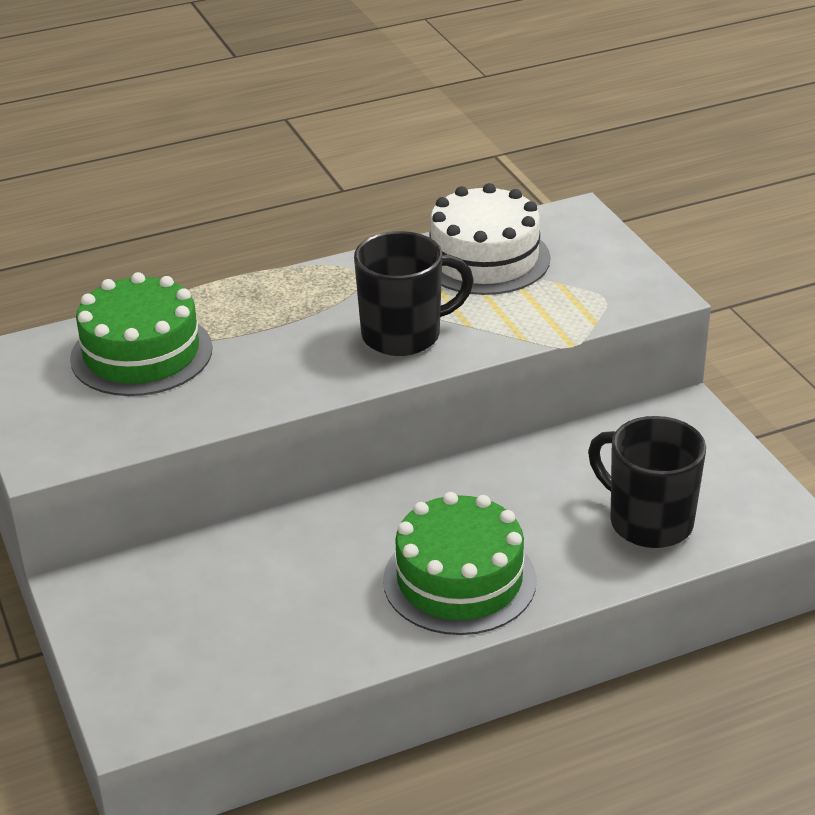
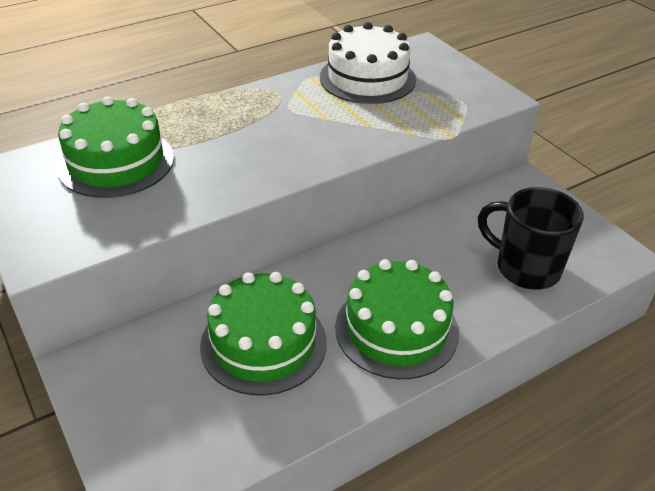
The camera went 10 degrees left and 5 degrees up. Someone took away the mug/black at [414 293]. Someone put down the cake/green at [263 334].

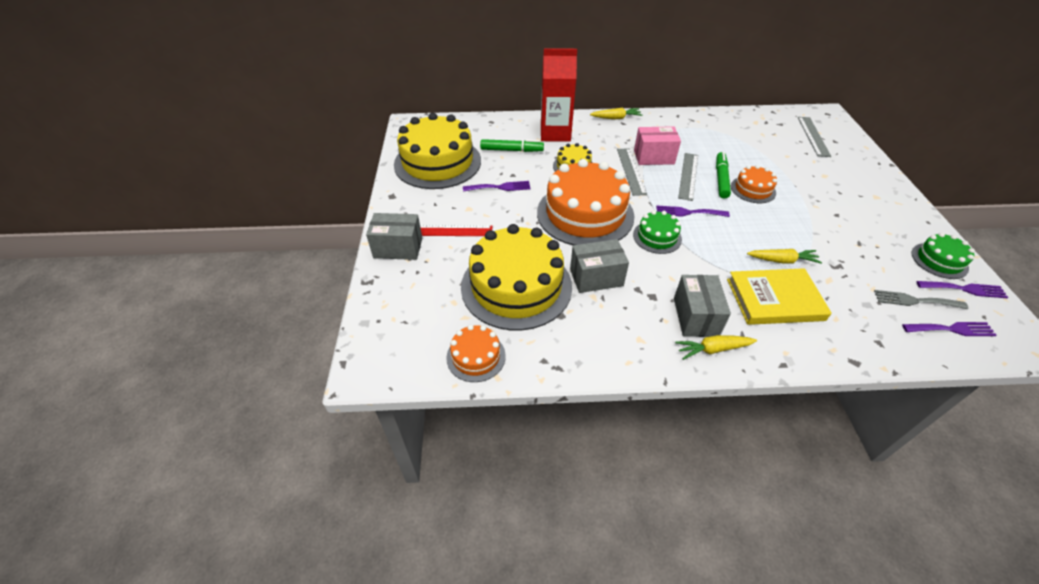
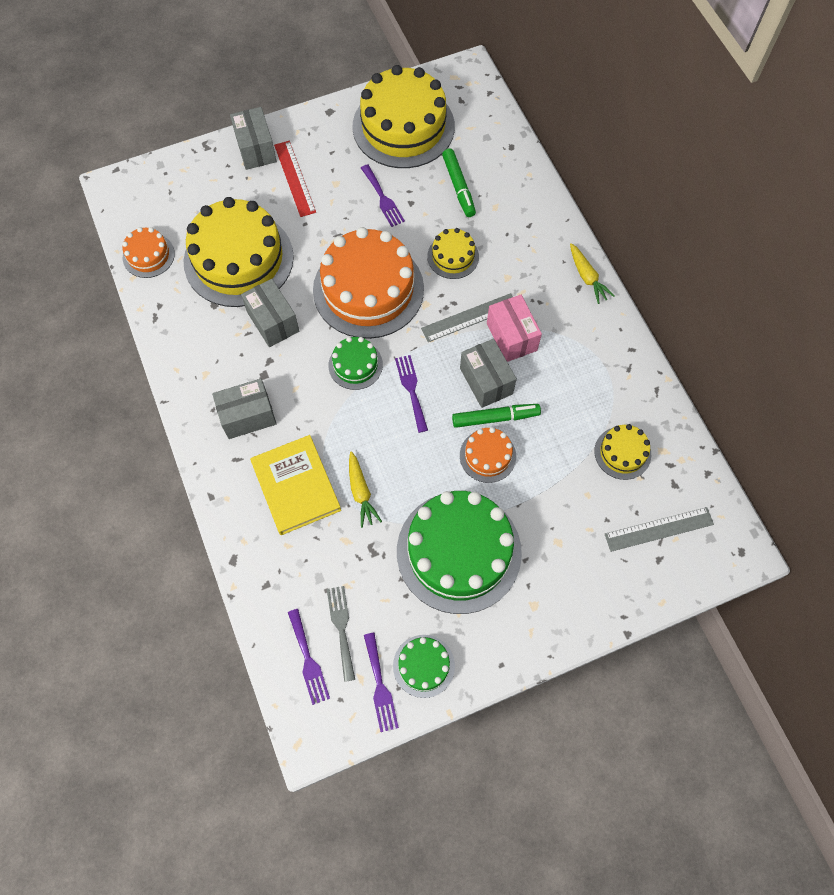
The camera went 70 degrees right and 20 degrees up. Someone took away the carton/red at [559 95]. Someone took away the carrot/yellow at [716 347]. Someone swapped the ruler/grey at [688 177] for the box/grey at [488 373]. Someone put down the cake/green at [459 552]. Someone put down the cake/yellow at [622 452].

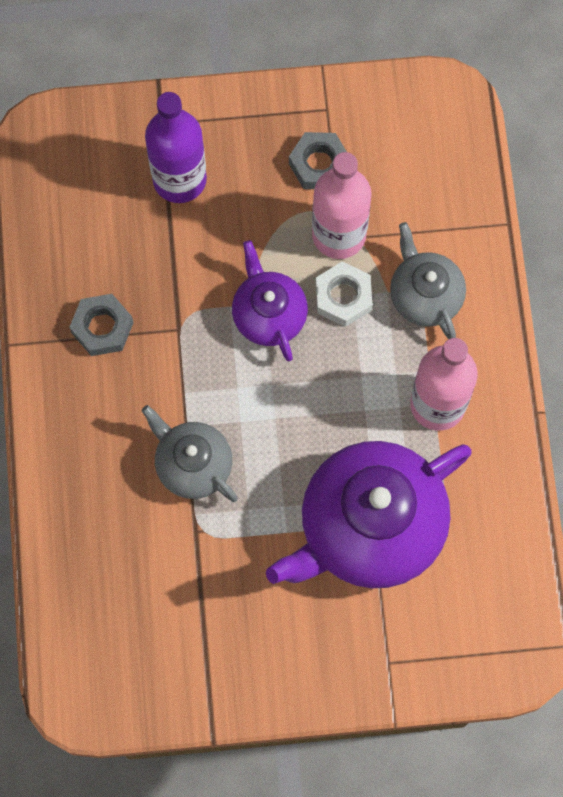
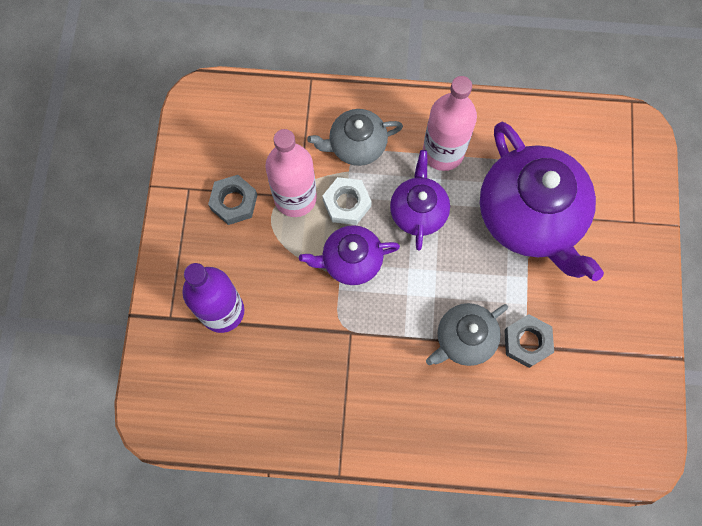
The camera went 80 degrees left and 0 degrees up. Someone carried the nut/grey from [101 325] to [529 341]. Someone put down the teapot/purple at [420 200].

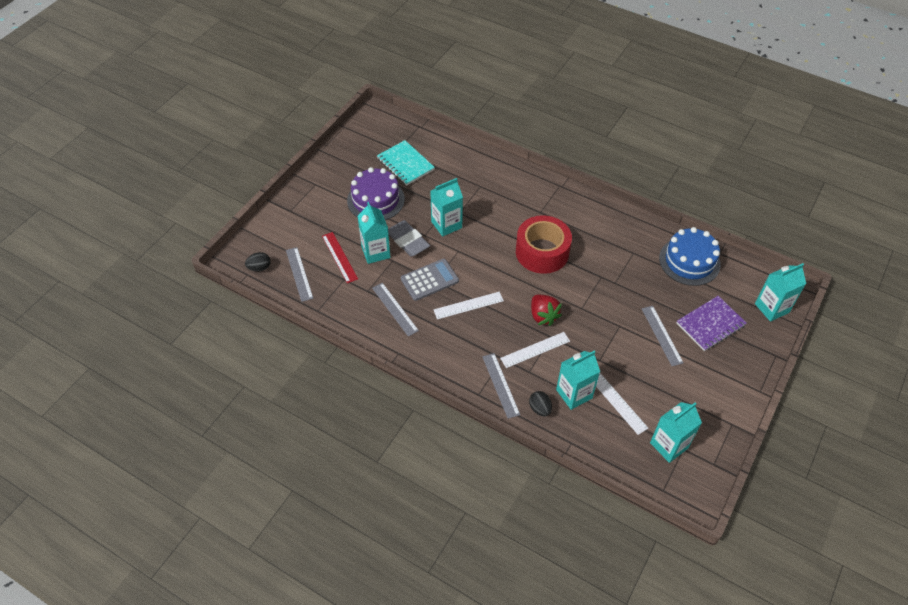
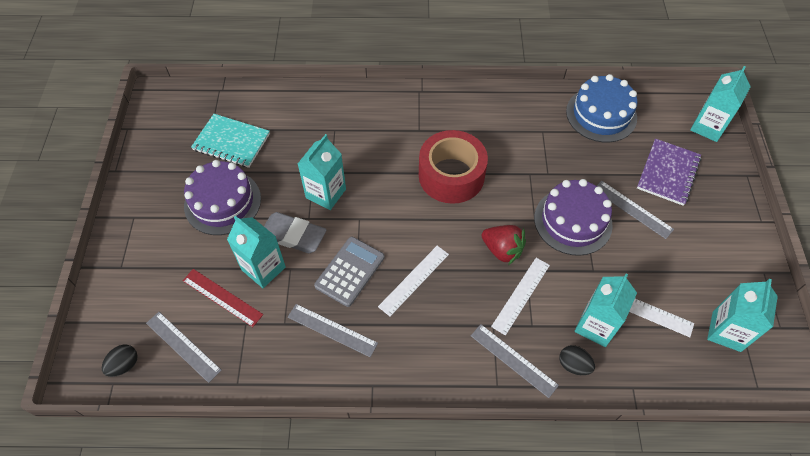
The camera went 30 degrees left and 5 degrees up. Someone put down the cake/purple at [573 217].

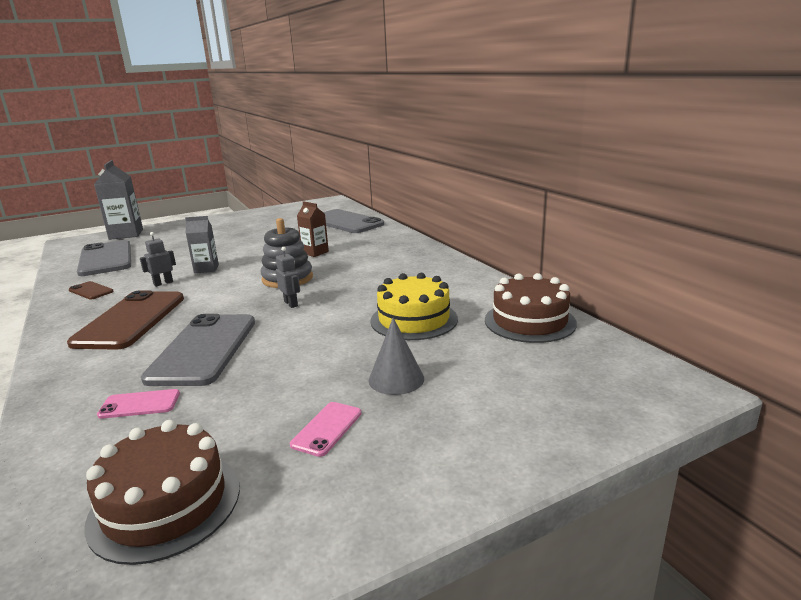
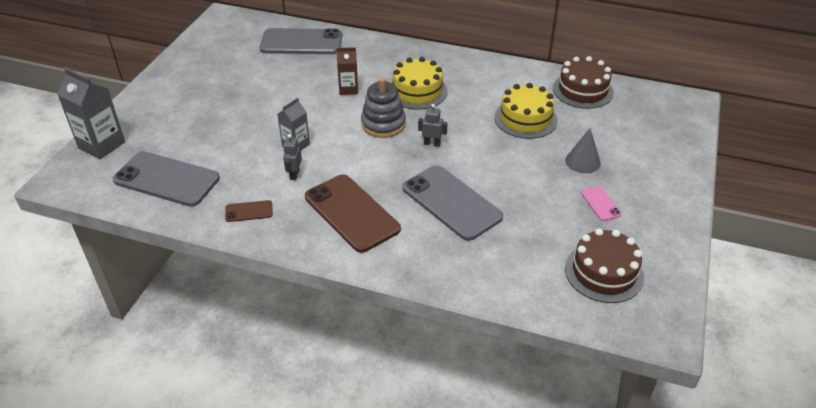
The camera went 45 degrees left and 20 degrees up. Someone took away the phone/pink at [138 404]. Someone put down the cake/yellow at [419 83].

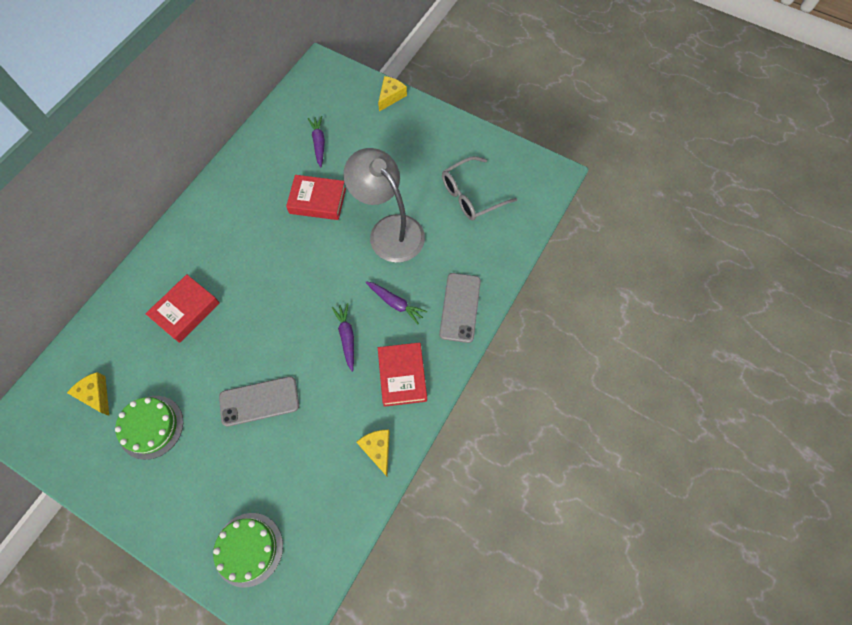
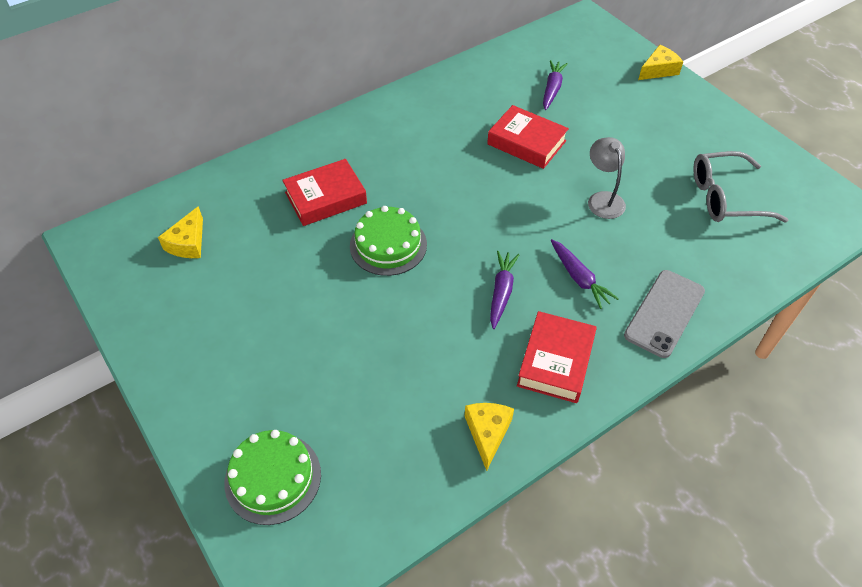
The camera went 25 degrees right and 15 degrees down. Someone rotated the cheese/yellow at [88 394] by 150 degrees counterclockwise. Someone carried the cake/green from [149 428] to [388 241]. Someone took away the phone/grey at [259 401]. Someone scaled the lamp/grey at [384 205] by 0.51.

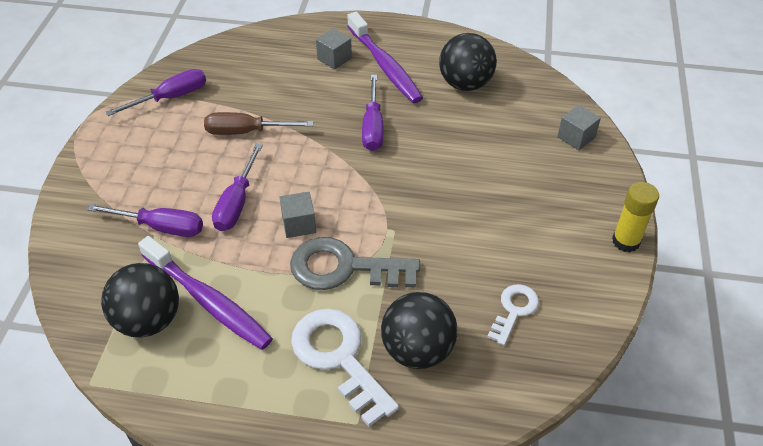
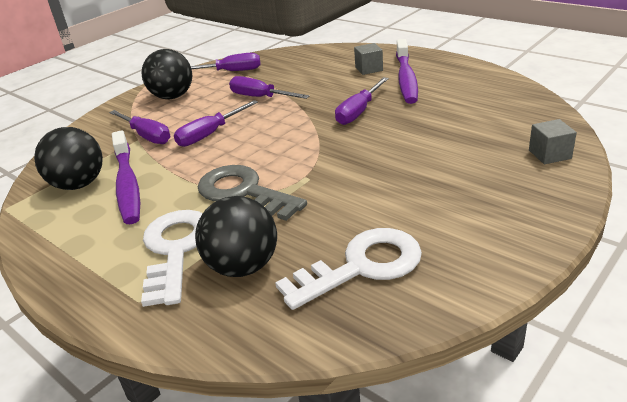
The camera went 35 degrees right and 15 degrees down. Someone repainted the screwdriver/brown at [258 123], which became the screwdriver/purple at [269 87]. Someone took away the cube/grey at [297 215]. Someone carried the ball/black from [468 62] to [166 74]. Someone scaled the key/white at [513 315] by 1.78. Someone took away the glue stick/yellow at [635 217].

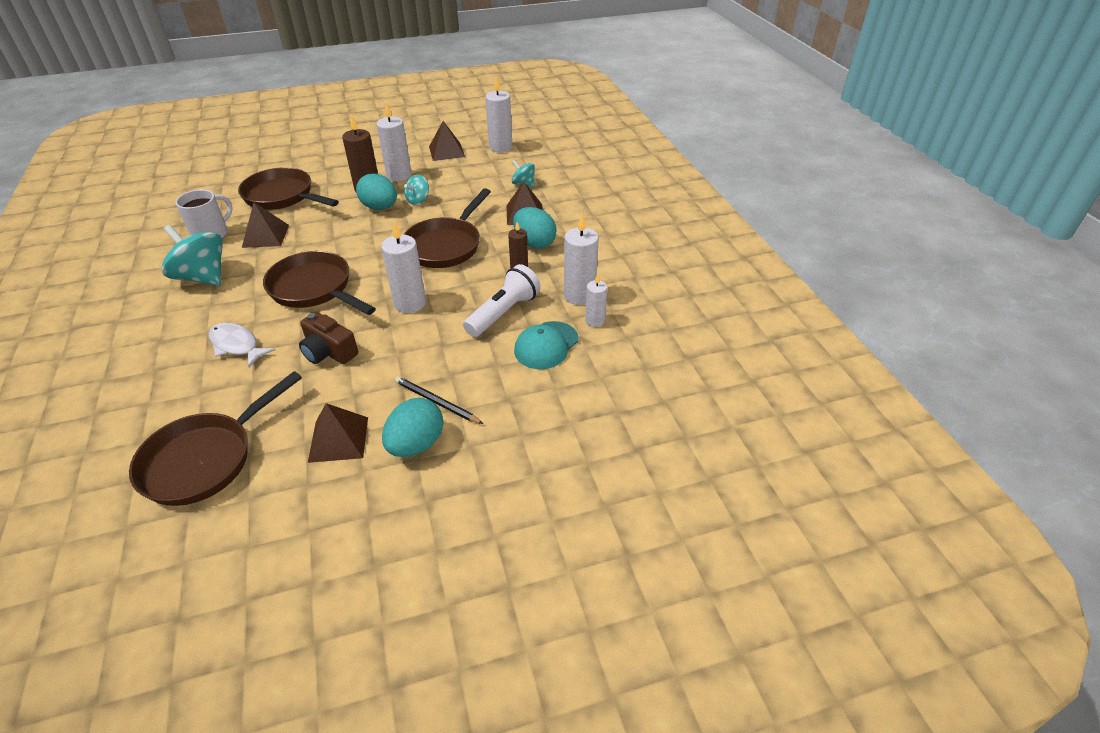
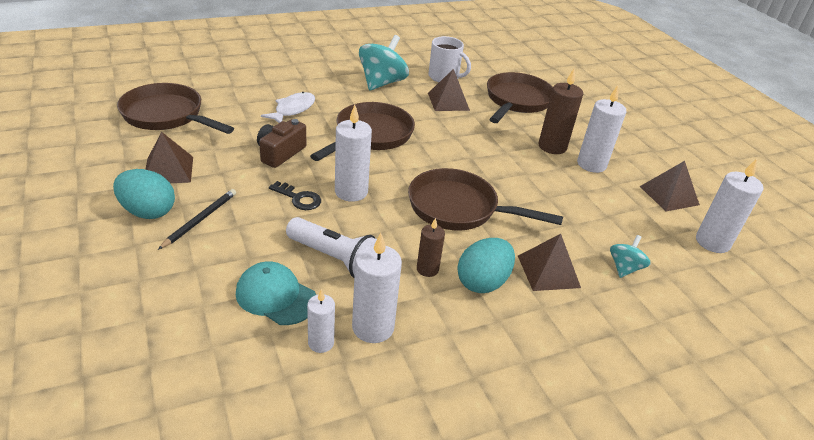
The camera went 80 degrees right and 5 degrees down. Someone took away the egg/turquoise at [376 191]. Someone took away the spinning top/turquoise at [416 190]. Someone put down the key/black at [295 195].

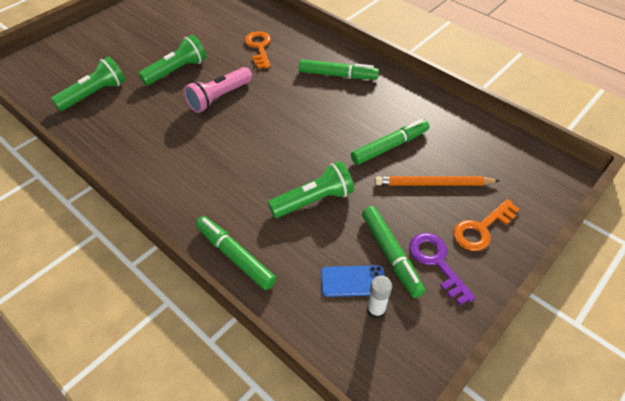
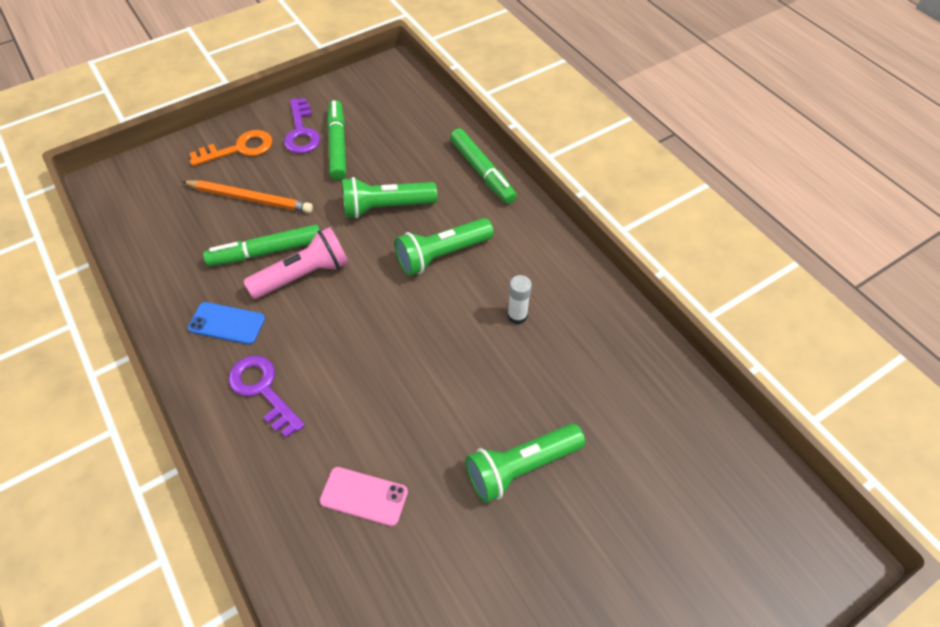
The camera went 165 degrees left and 5 degrees up. Someone carried the flashlight/green from [88 83] to [444 247]. Someone carried the flashlight/pink from [217 90] to [296 263]. Someone swapped the key/orange at [257 50] for the phone/pink at [363 496]. Someone swapped the marker/green at [339 69] for the key/purple at [266 396]. Someone carried the phone/blue from [353 281] to [226 323]. Someone carried the glue stick/white from [379 297] to [519 300].

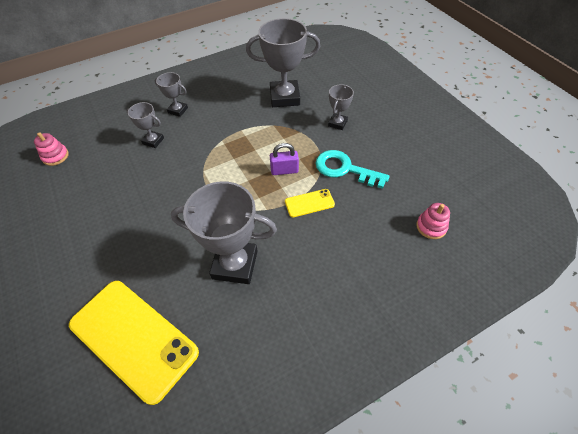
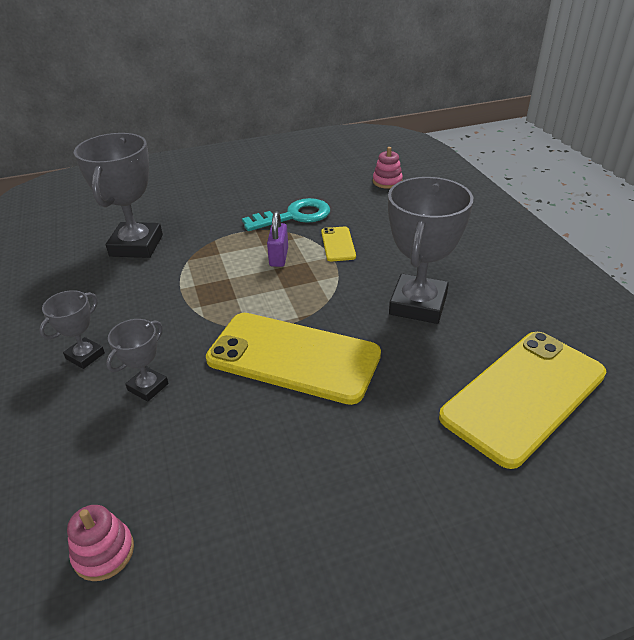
The camera went 80 degrees left and 15 degrees down. Someone rotated the key/turquoise at [352 169] by 150 degrees counterclockwise. Someone took away the trophy/grey at [341 107]. Someone put down the phone/yellow at [293 359].

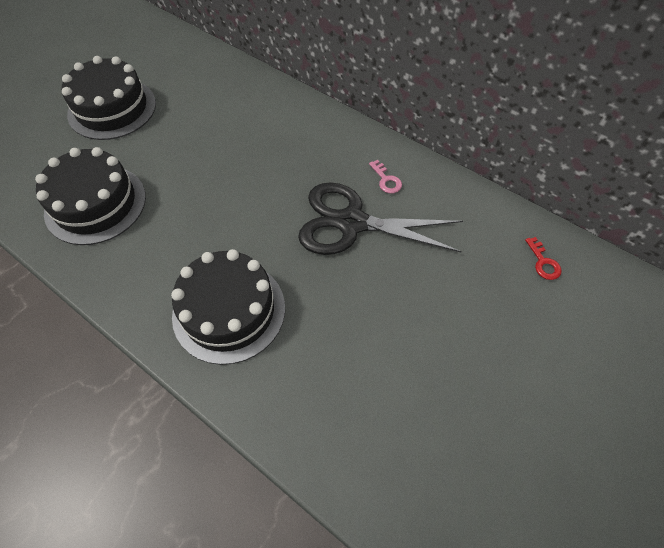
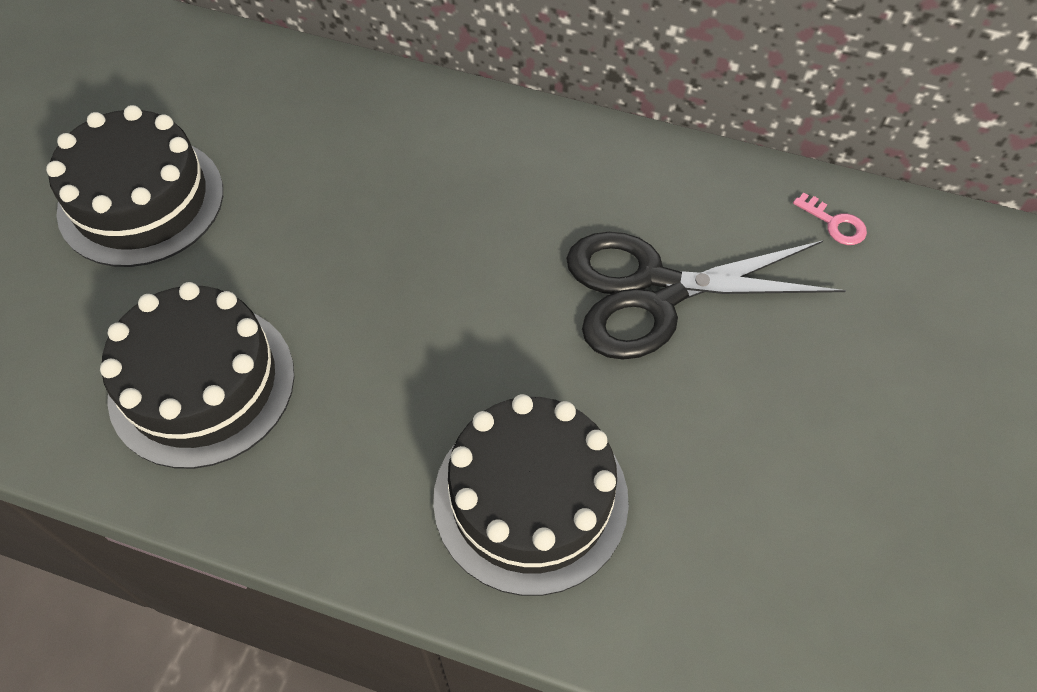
The camera went 20 degrees left and 0 degrees up. Someone carried the key/pink from [385 177] to [830 218]. Someone took away the key/red at [543 258].

